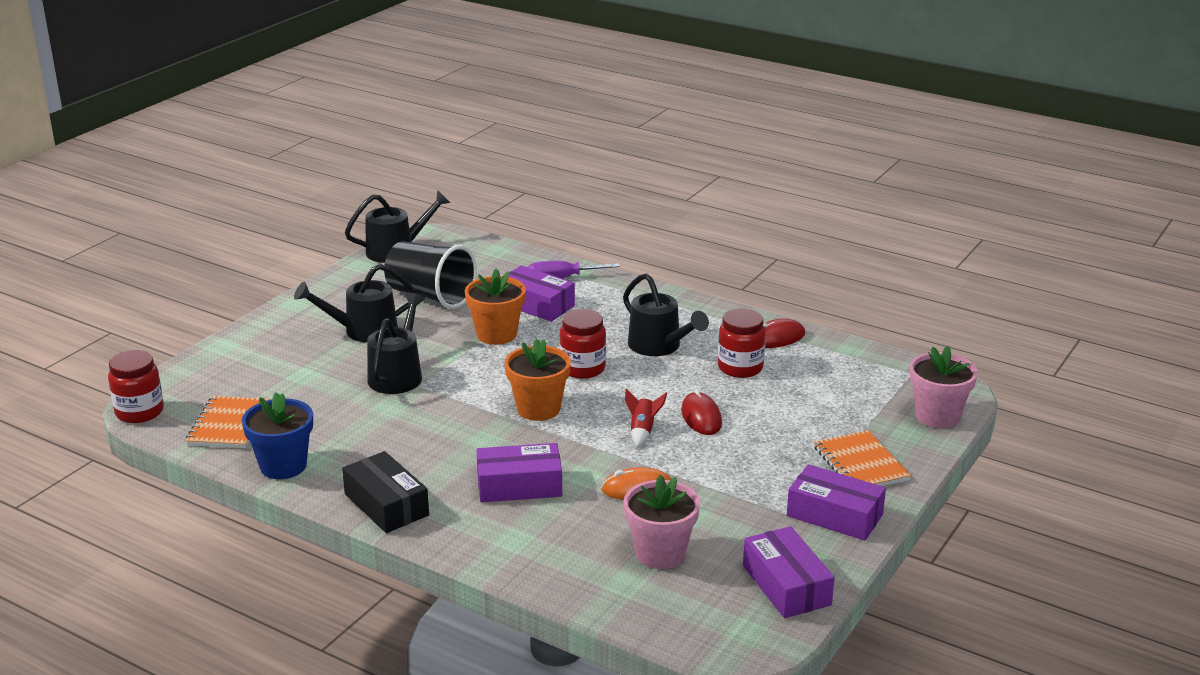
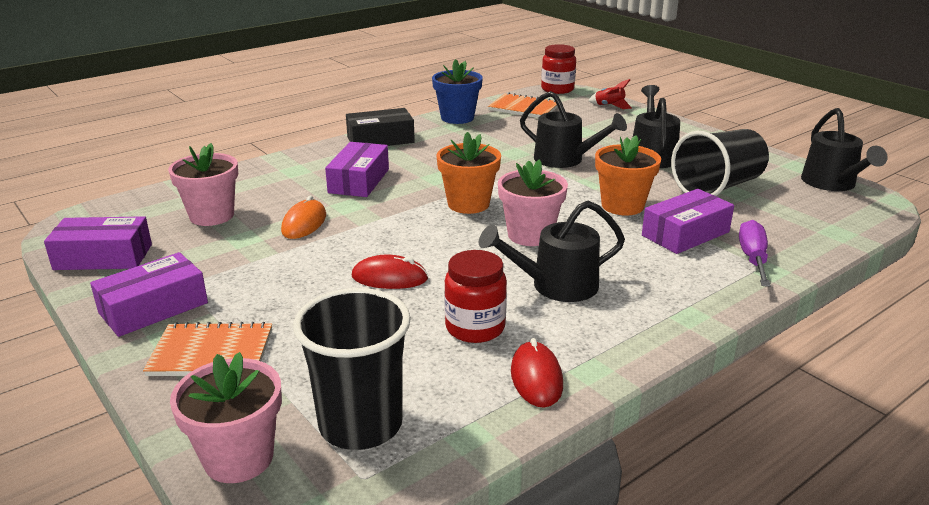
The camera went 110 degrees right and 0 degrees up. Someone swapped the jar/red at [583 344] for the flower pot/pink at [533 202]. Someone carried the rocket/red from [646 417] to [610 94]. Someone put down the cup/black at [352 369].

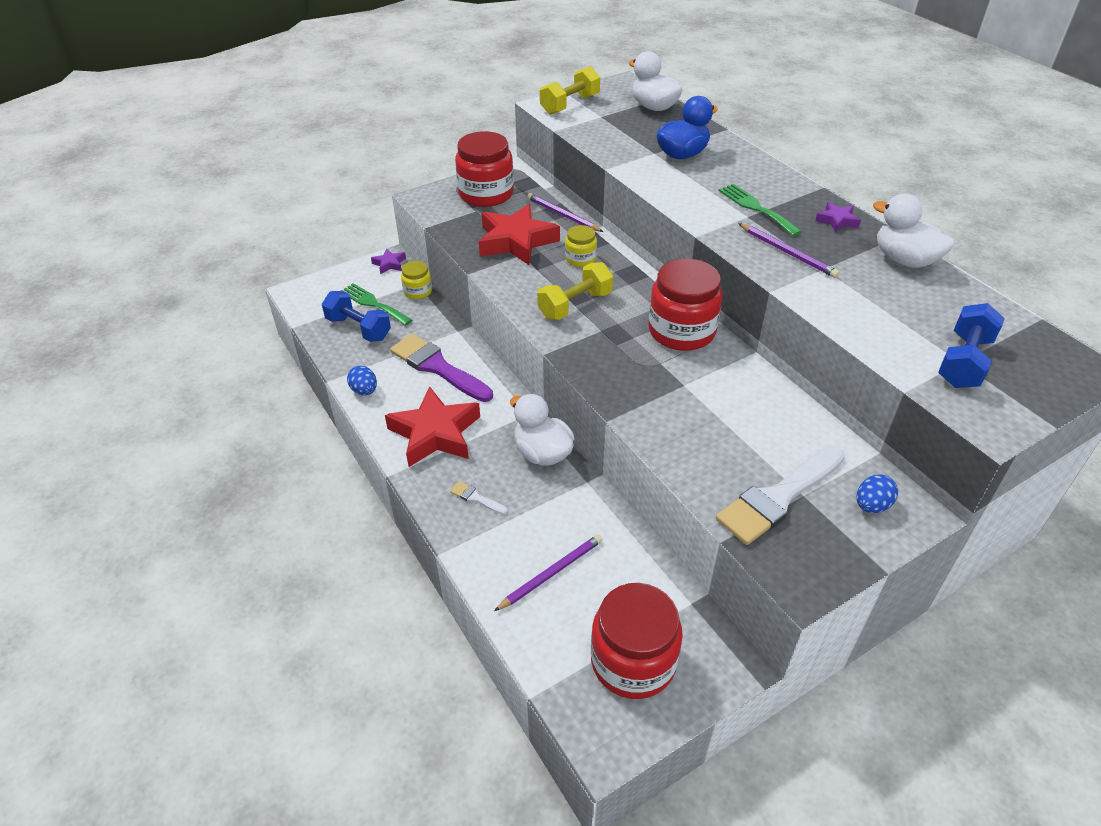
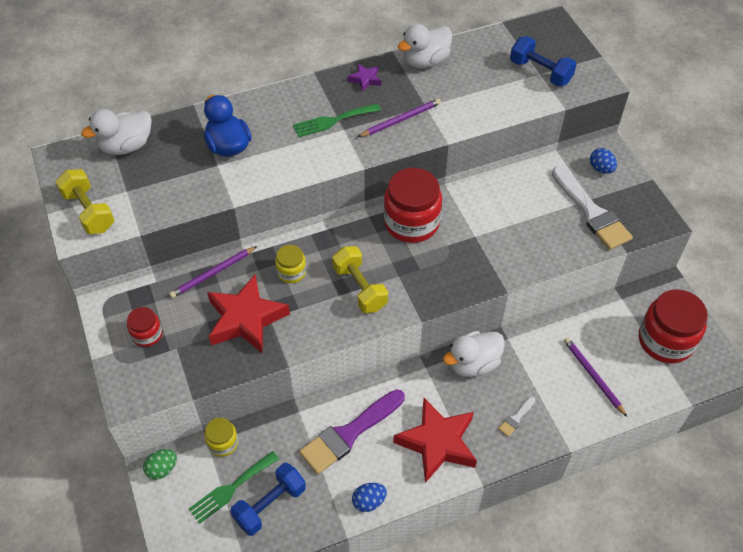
The camera went 80 degrees left and 10 degrees up. Someone swapped the star/purple at [388 261] for the egg/green at [160 464]. Someone scaled the jar/red at [484 169] by 0.51.

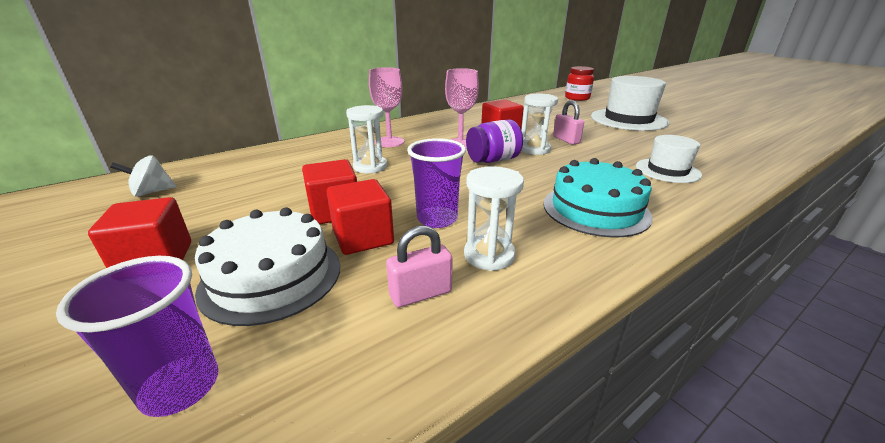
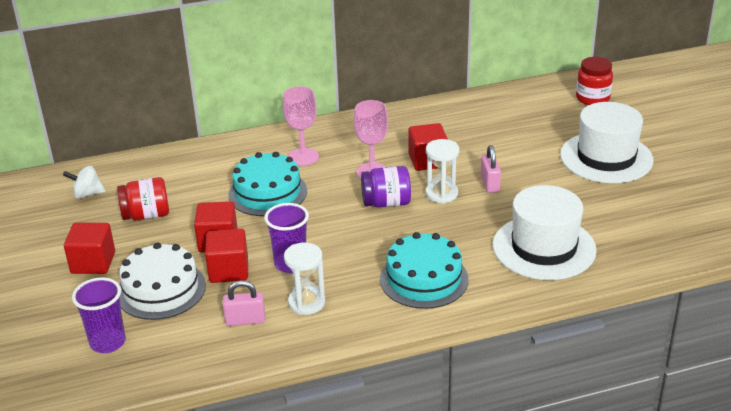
The camera went 20 degrees right and 5 degrees up. Someone swapped the hourglass/white at [366 139] for the cake/turquoise at [267 184]. Someone scaled the hat/white at [669 159] by 1.70. Someone put down the jar/red at [143 199].

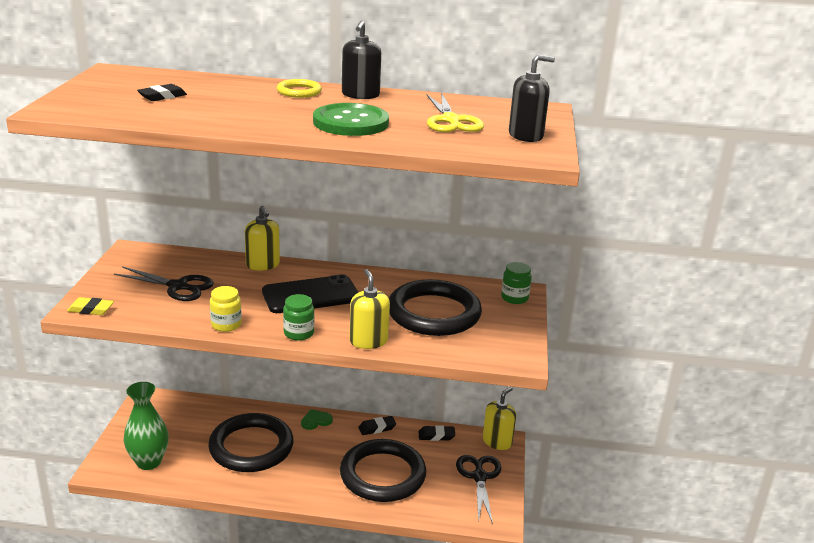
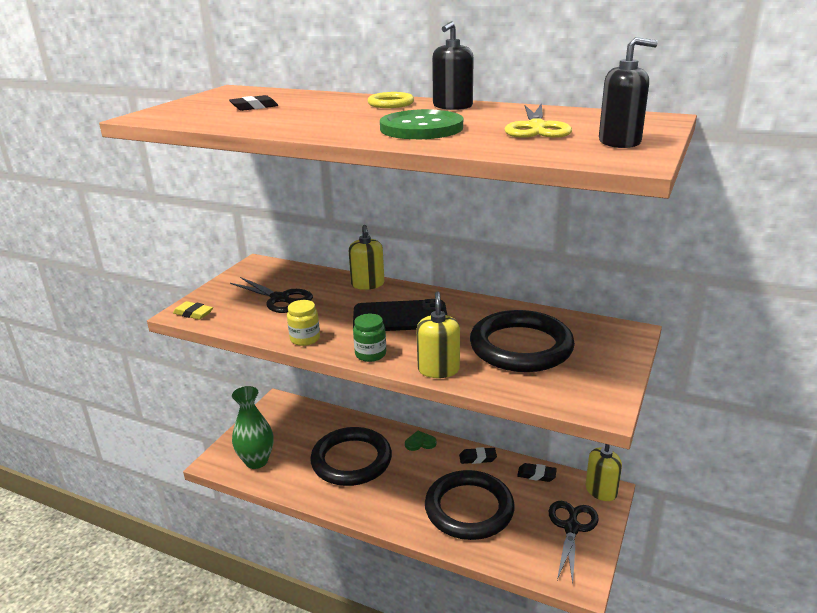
The camera went 20 degrees right and 0 degrees up. Someone took away the jar/green at [516 283].

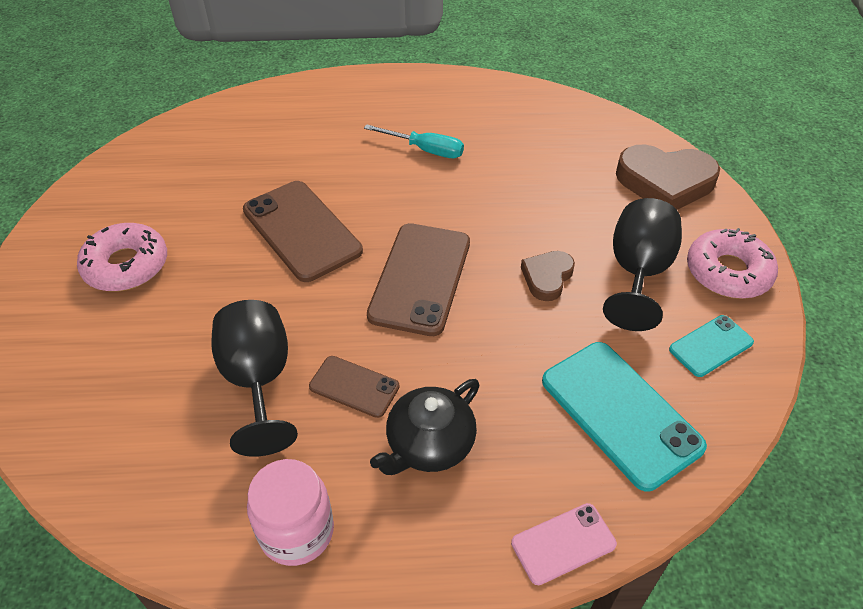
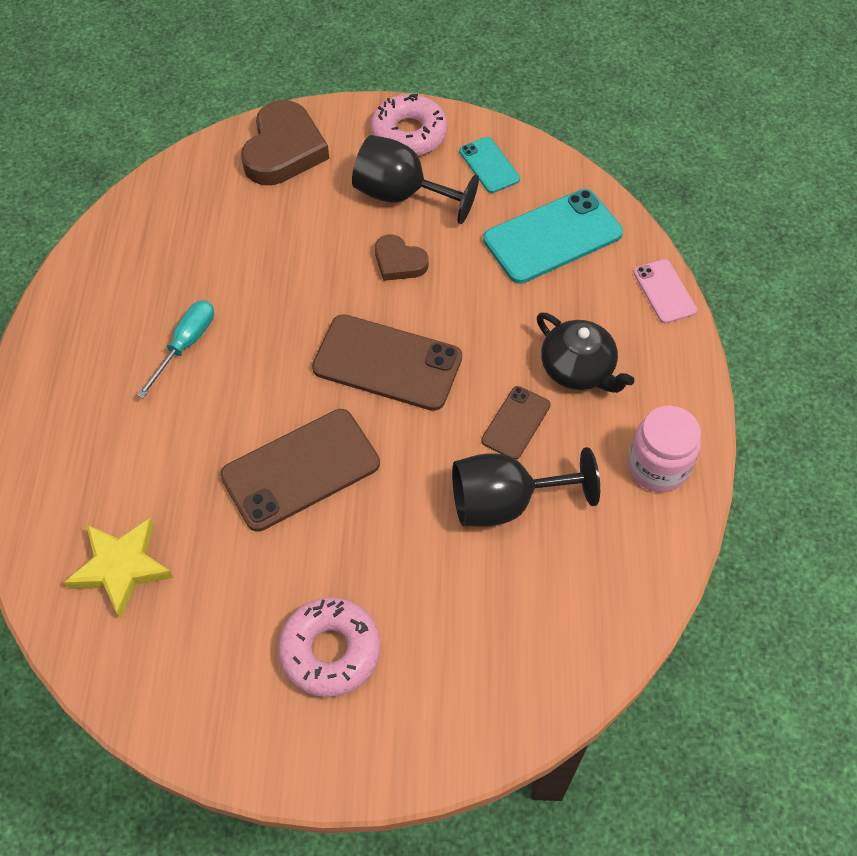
The camera went 85 degrees left and 10 degrees up. Someone put down the star/yellow at [118 568].

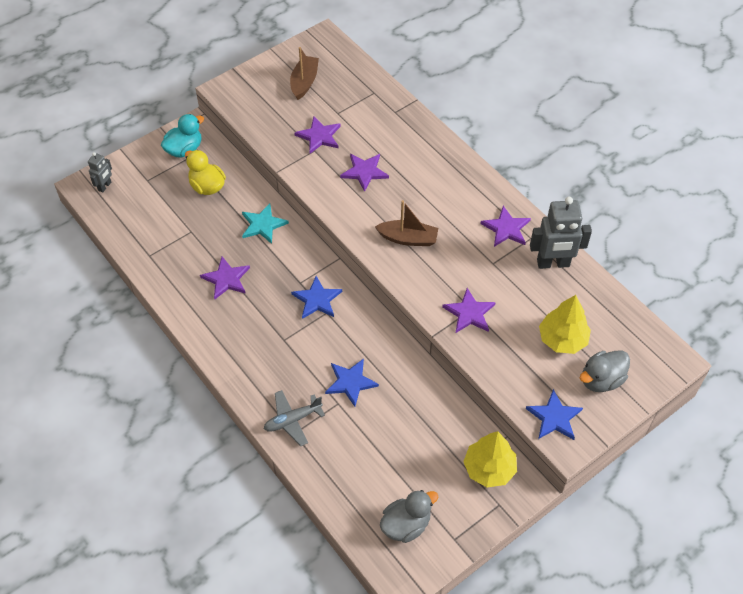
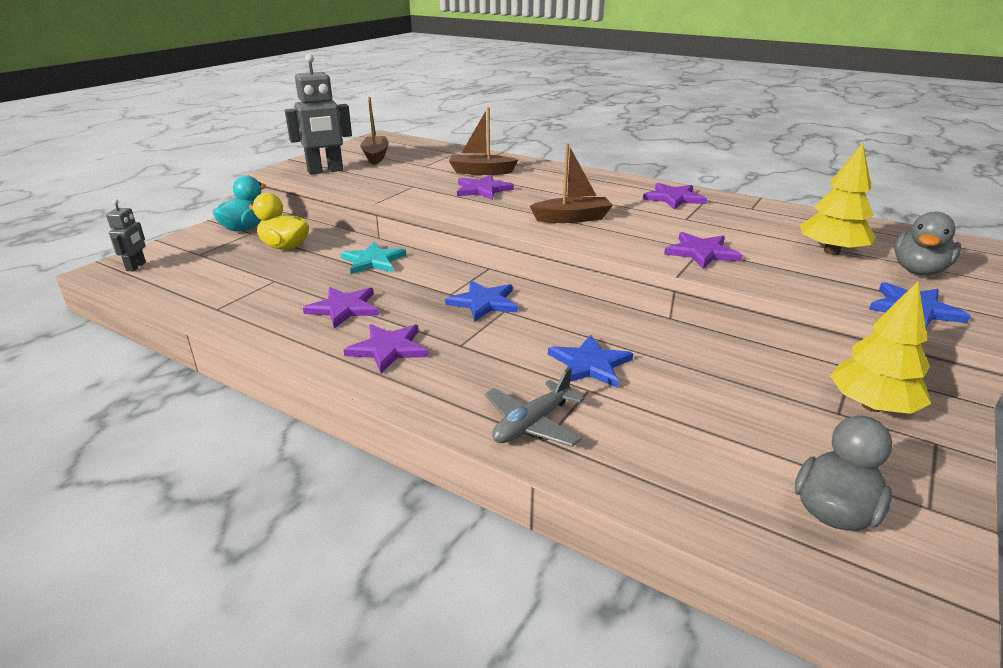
The camera went 20 degrees left and 25 degrees down. Someone carried the star/purple from [317 135] to [386 348]. Someone carried the robot/grey from [561 233] to [318 114]. Someone put down the boat/brown at [483 141].

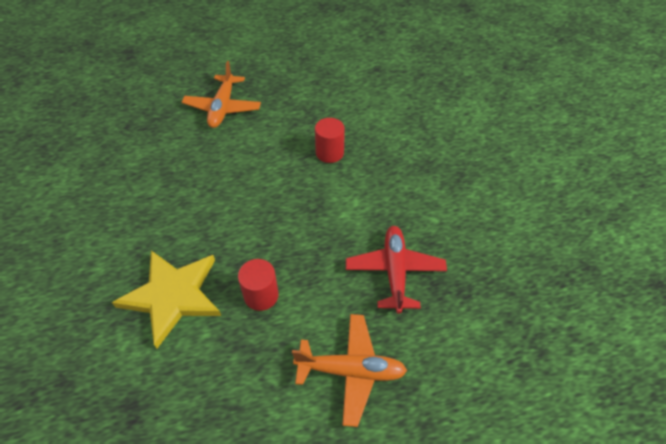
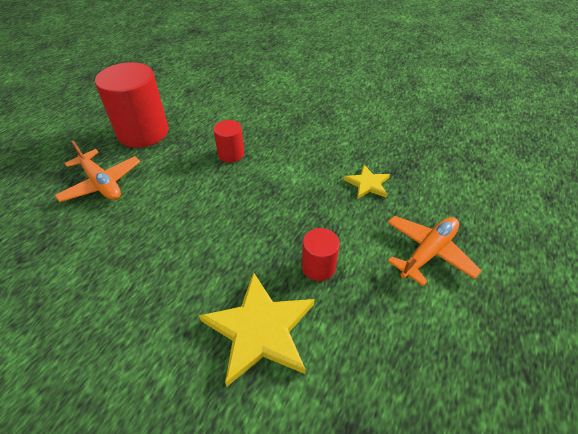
The camera went 50 degrees left and 5 degrees down. Someone swapped the plane/red at [396 269] for the star/yellow at [367 182]. Someone put down the cylinder/red at [132 105].

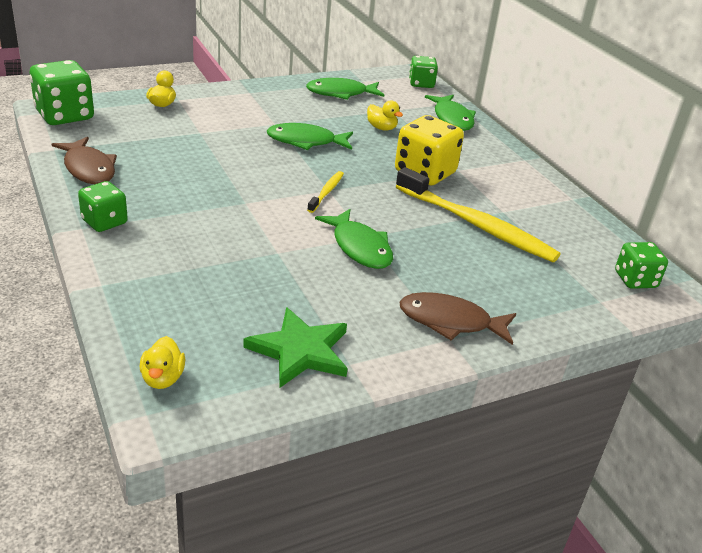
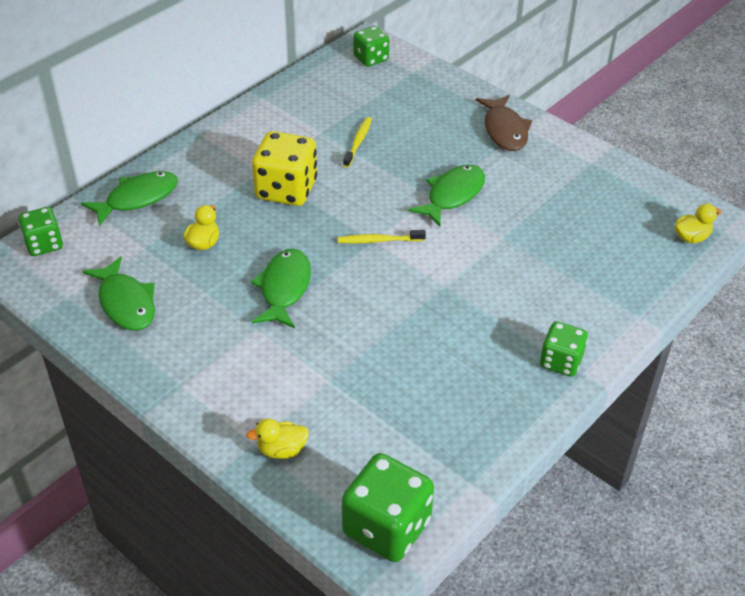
The camera went 110 degrees left and 10 degrees up. Someone took away the fish/brown at [84 160]. Someone took away the star/green at [295 347]. Someone rotated the fish/green at [310 136] by 150 degrees counterclockwise. Someone scaled the toothbrush/yellow at [478 214] by 0.46.

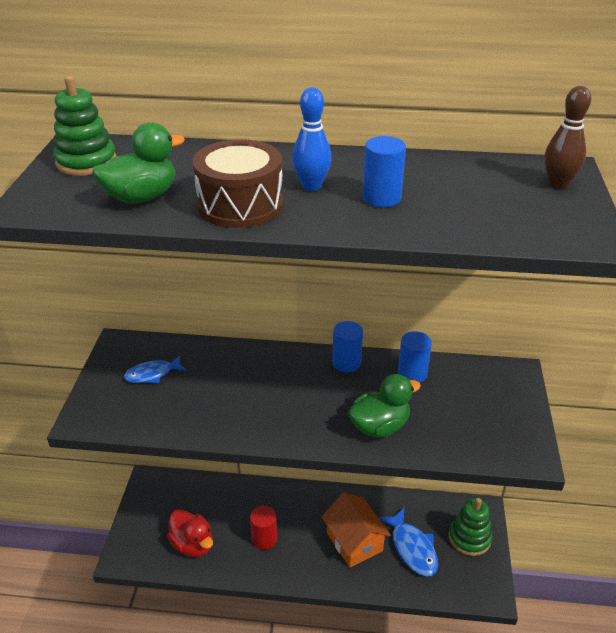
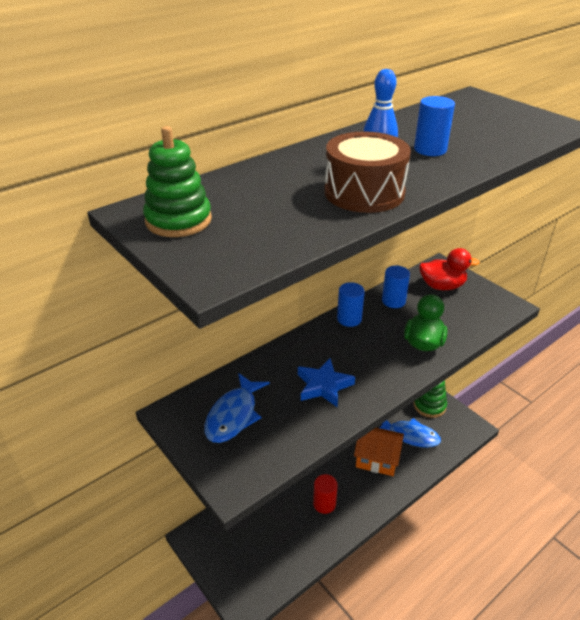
The camera went 45 degrees left and 0 degrees up. Someone took away the duck/green at [138 163]. Someone scaled the fish/blue at [155 369] by 1.53. Someone carried the duck/red from [190 533] to [449 269]. Someone took away the bowling pin/brown at [568 137]. Someone put down the star/blue at [326 382].

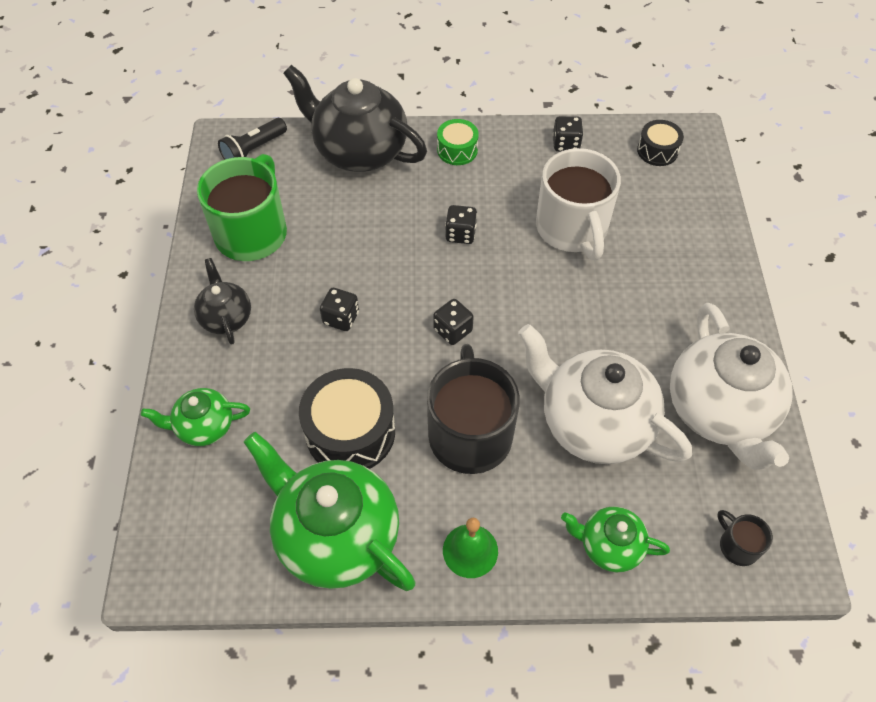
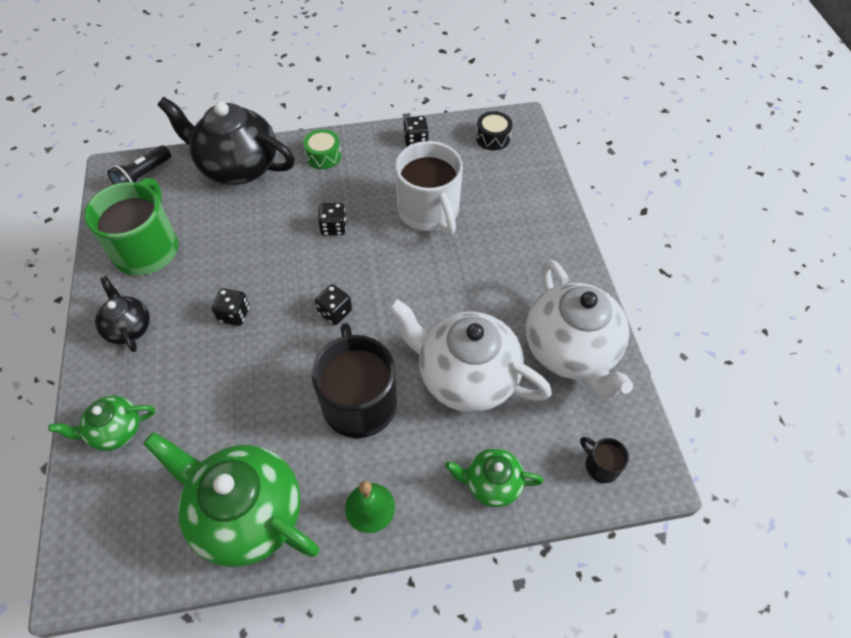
The camera went 10 degrees left and 0 degrees up. Someone took away the drum/black at [347 418].

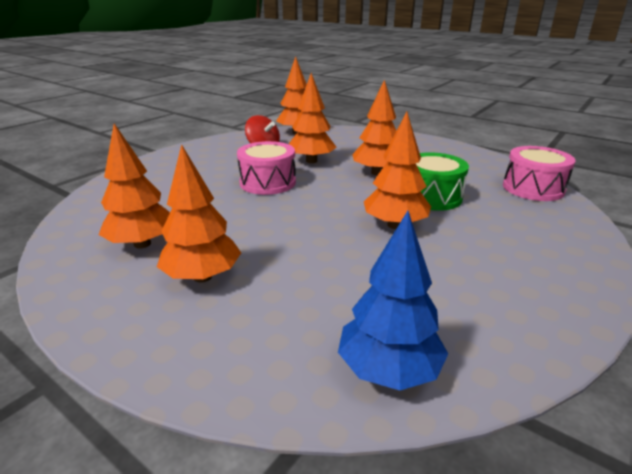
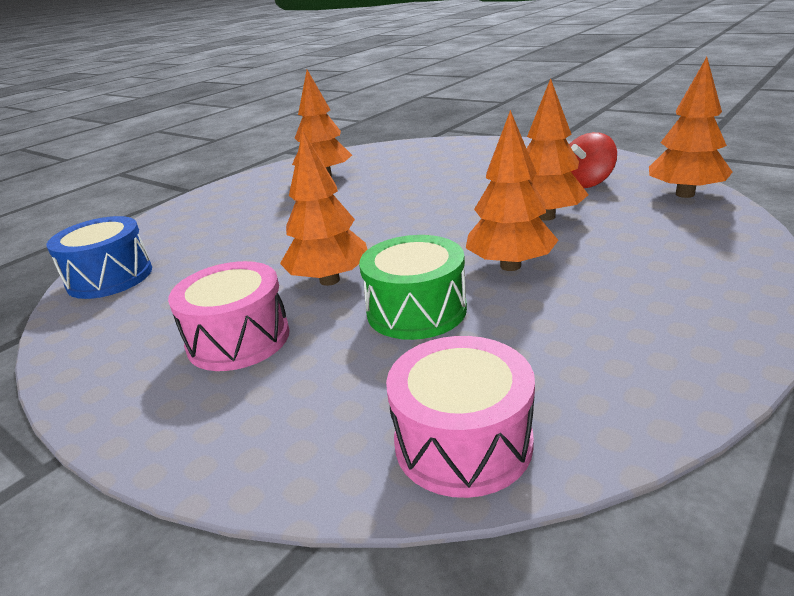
The camera went 95 degrees right and 0 degrees up. Someone took away the tree/orange at [199 213]. Someone carried the drum/pink from [266 168] to [229 316]. Someone swapped the tree/blue at [393 301] for the drum/blue at [99 257].

